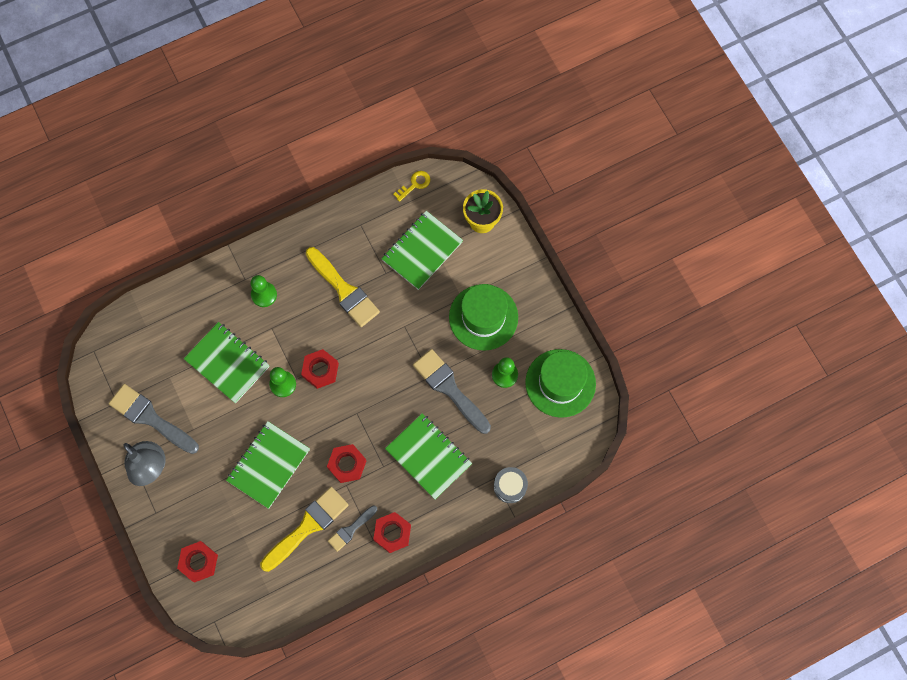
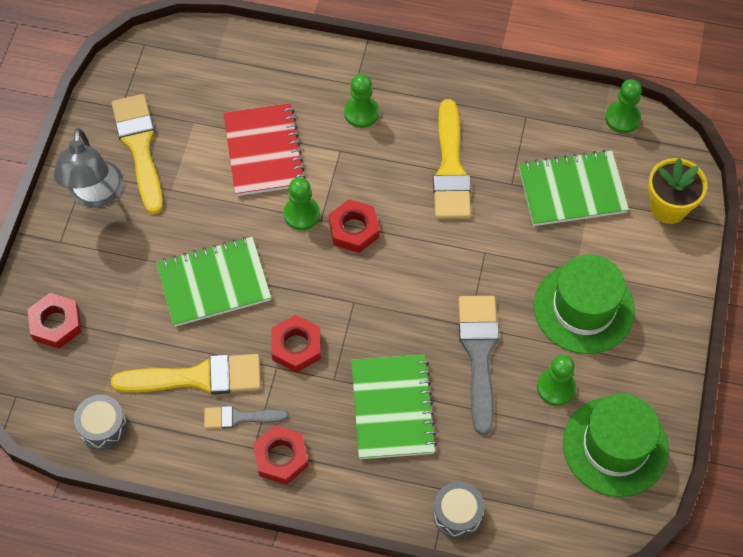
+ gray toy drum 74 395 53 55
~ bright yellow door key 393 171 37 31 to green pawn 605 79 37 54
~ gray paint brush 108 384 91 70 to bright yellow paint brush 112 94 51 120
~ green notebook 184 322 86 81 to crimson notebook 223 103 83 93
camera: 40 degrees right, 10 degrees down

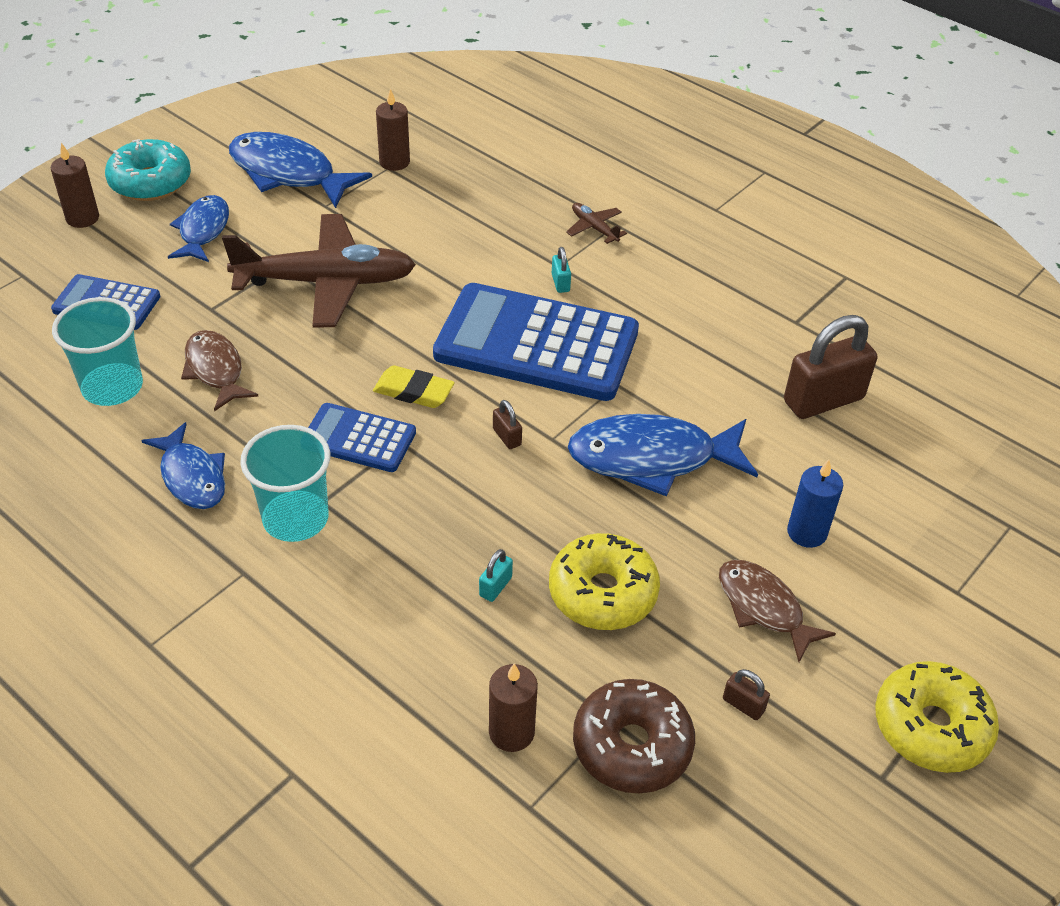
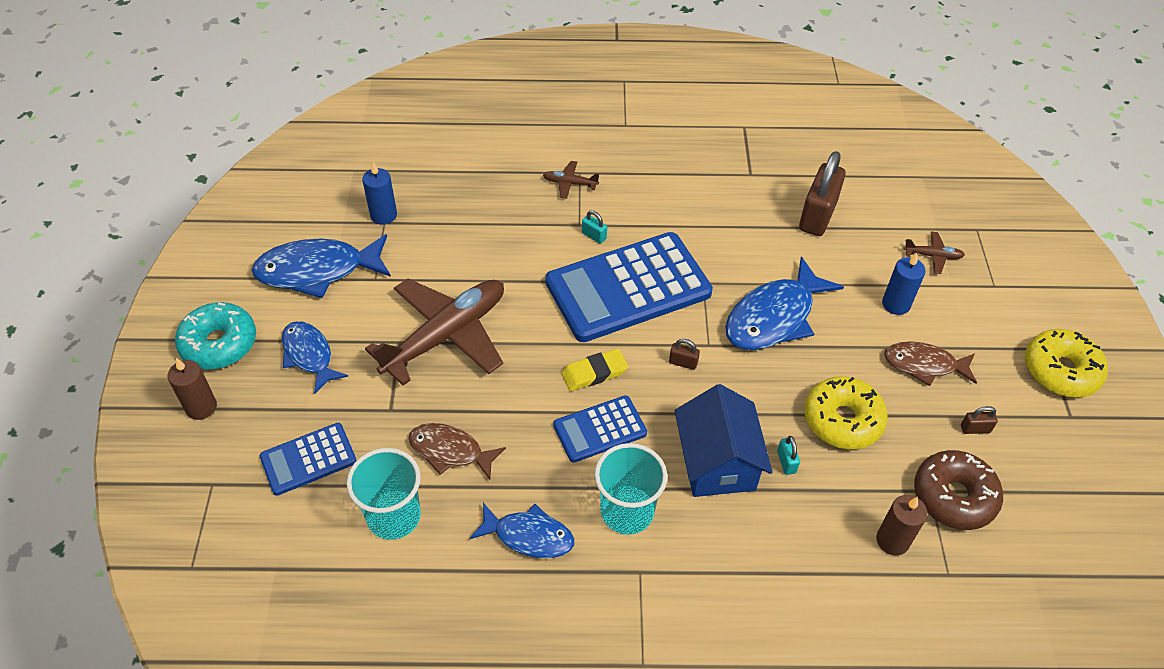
+ royal blue cottage 675 384 98 113
+ russet toy plane 903 231 62 43
~ russet wax candle 376 88 34 83 to royal blue wax candle 362 162 35 63
camera: 40 degrees left, 5 degrees up

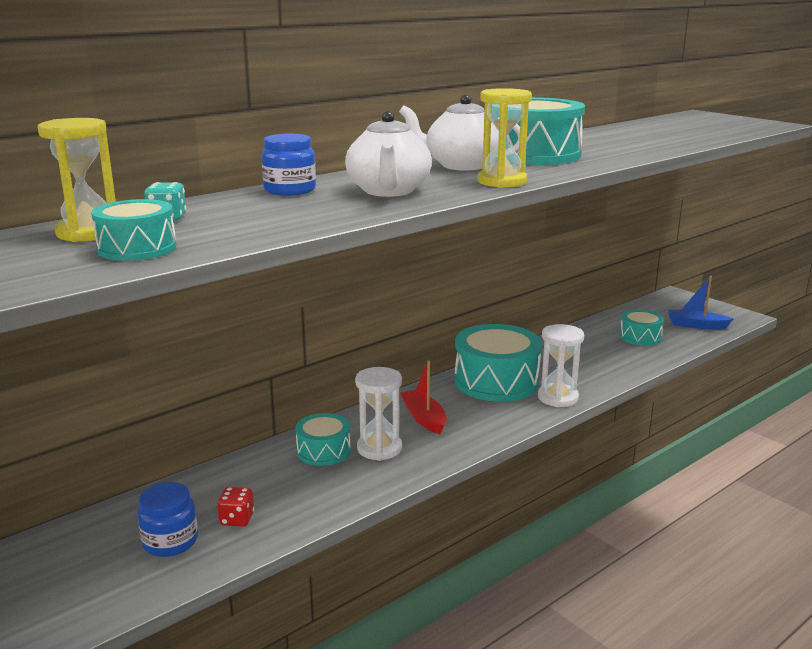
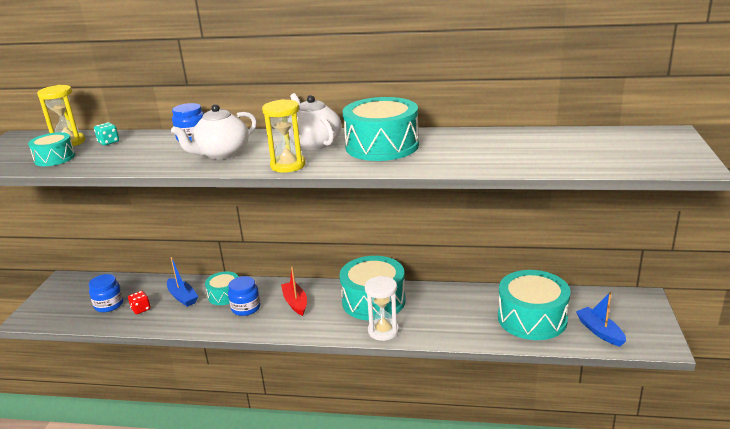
+ royal blue sailboat 167 257 31 50
~ pure white hourglass 355 367 47 94 to royal blue preserve jar 228 276 32 40
~ crimson sailboat 400 360 47 74 = 281 266 26 50 45 degrees counterclockwise
~ teal toy drum 620 309 44 37 = 498 270 73 70 x1.84
camera: 50 degrees right, 5 degrees up

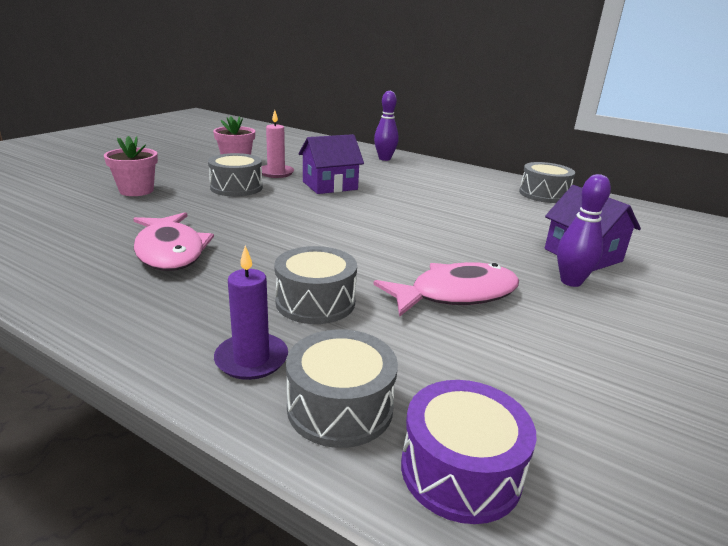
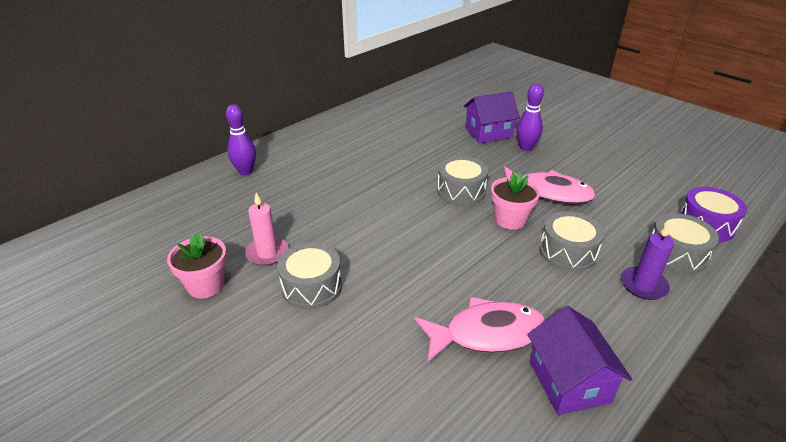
~ rose-pink flower pot 104 136 54 60 to 491 173 49 57
~ violet cottage 299 134 65 60 to 527 306 105 109
~ gray toy drum 519 162 56 41 to 437 156 51 50
~ rose-pink fish 373 262 146 55 = 504 167 92 37 120 degrees clockwise
camera: 75 degrees left, 10 degrees up

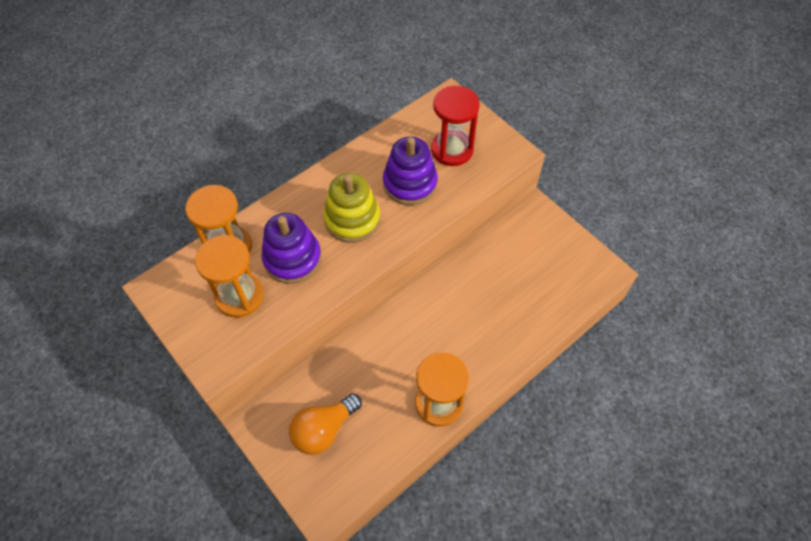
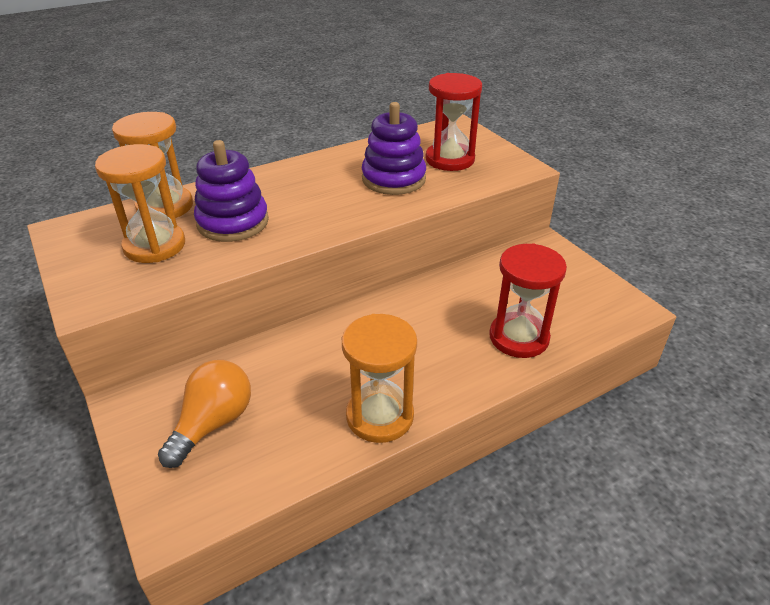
- bright yellow stacking rings 323 173 58 70
+ crimson hourglass 489 243 78 115
~ orange light bulb 289 394 73 61 = 158 360 93 108 150 degrees clockwise
camera: 10 degrees right, 20 degrees down

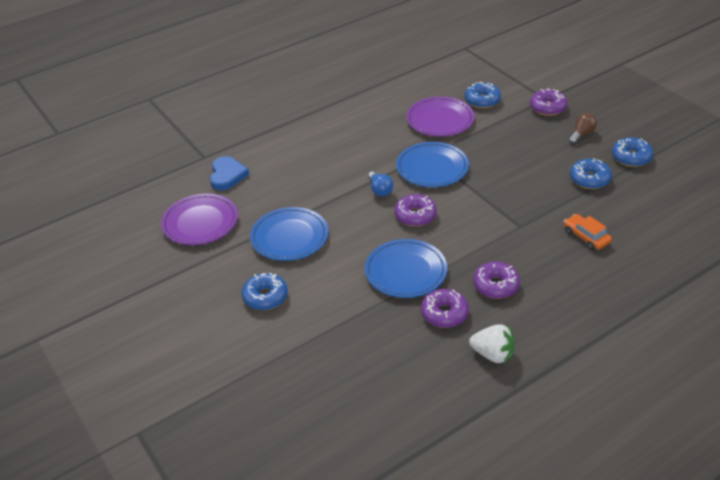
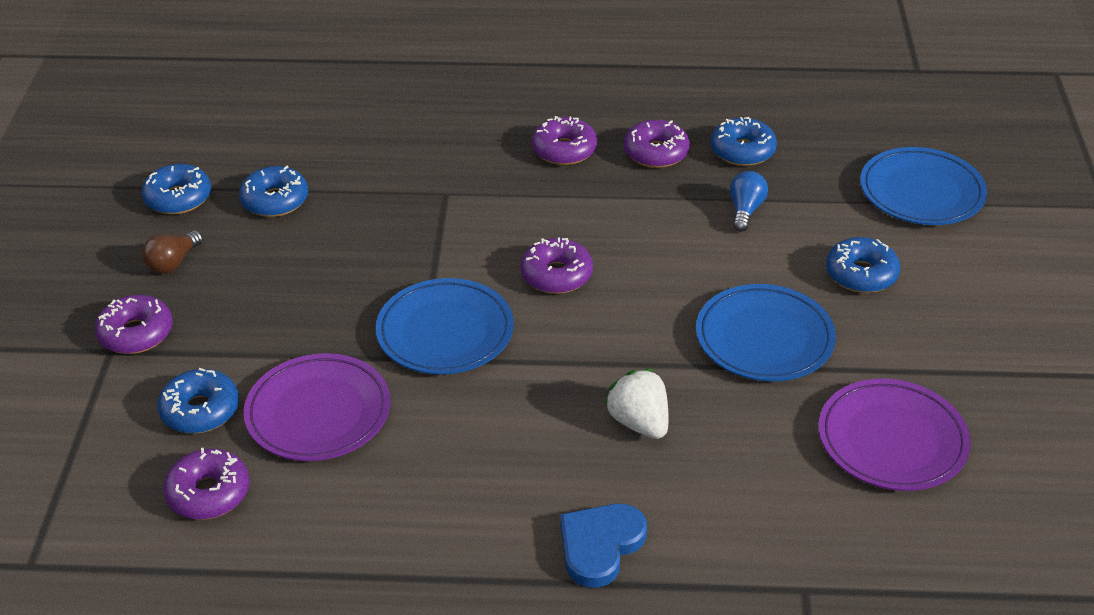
- orange toy car 564 214 48 36
+ violet donut 163 448 87 72
+ royal blue donut 711 117 66 49
~ royal blue heart shape 210 156 39 35 to 560 504 87 84
~ royal blue plate 364 239 83 59 to 860 147 127 78
~ royal blue light bulb 368 171 25 26 to 730 171 38 61
~ pure white berry 469 324 45 39 to 604 369 64 70
~ russet light bulb 569 113 28 31 = 142 230 61 44 45 degrees counterclockwise
camera: 145 degrees left, 0 degrees up

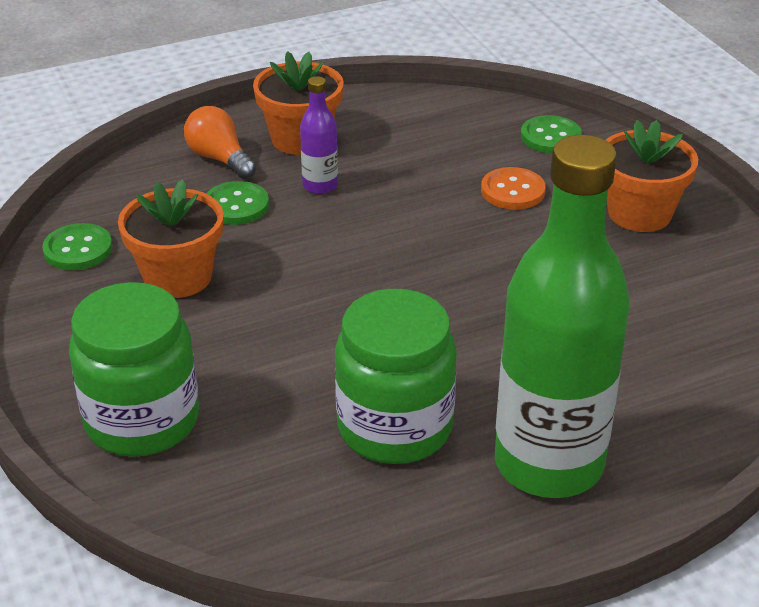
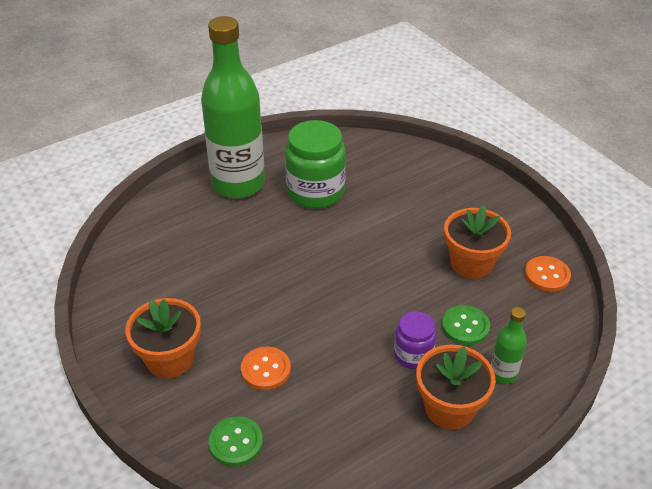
- green preserve jar 69 282 130 175
~ orange light bulb 184 106 72 73 to green drink bottle 491 307 36 77
~ violet drink bottle 300 76 38 118 to violet preserve jar 394 311 42 58
~ green shirt button 42 223 71 47 to orange shirt button 525 256 46 36
camera: 170 degrees right, 5 degrees up

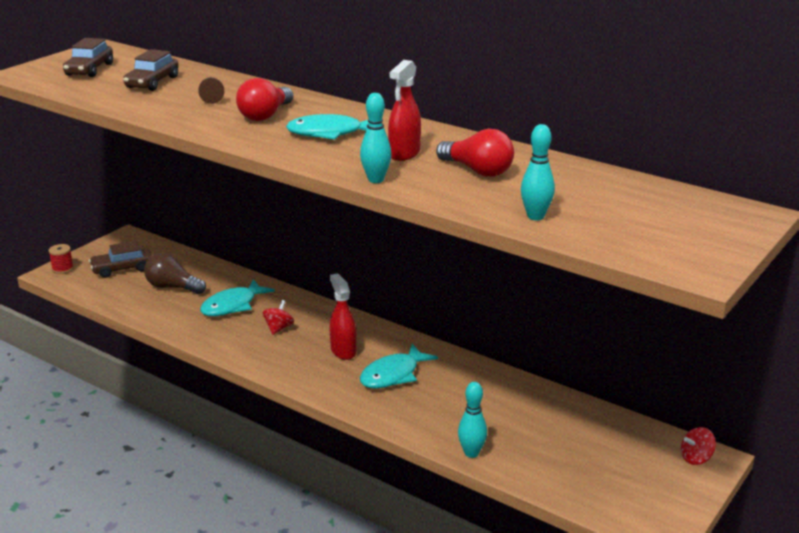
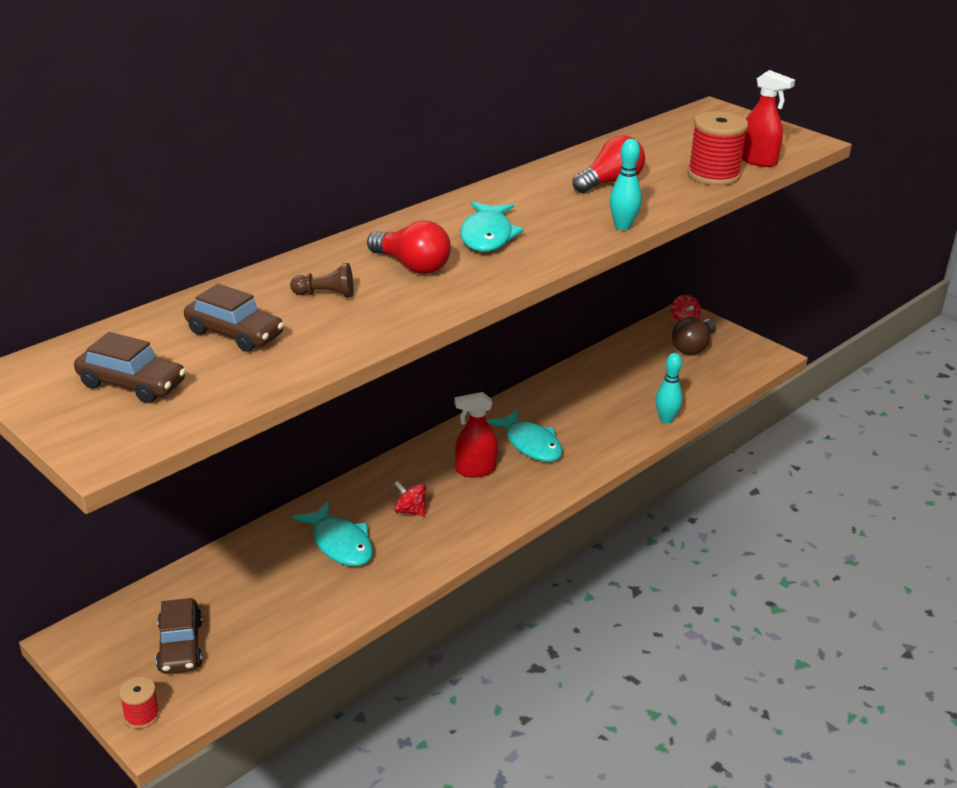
~ russet light bulb 144 253 62 41 to 672 317 44 38
~ crimson spray bottle 388 60 33 101 to 742 70 53 97
~ teal tenpin 521 124 34 96 to crimson bobbin 688 111 60 75
camera: 80 degrees left, 5 degrees up

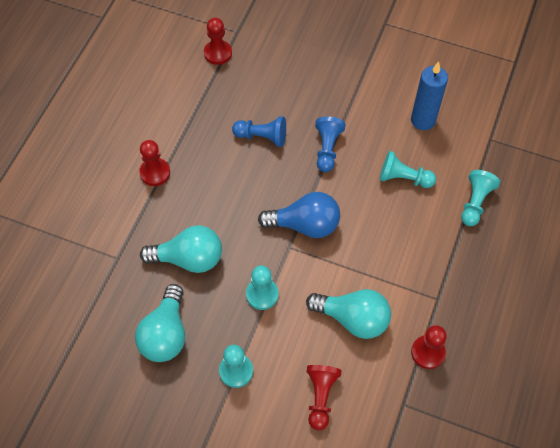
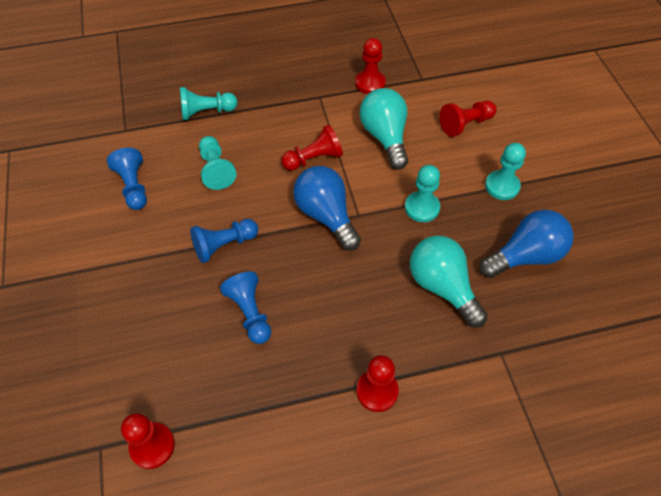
+ crimson pawn 281 125 62 46
~ royal blue wax candle 411 62 37 68 to royal blue pawn 107 148 40 62
~ teal light bulb 135 284 50 78 to royal blue light bulb 480 210 94 68
camera: 125 degrees left, 5 degrees down

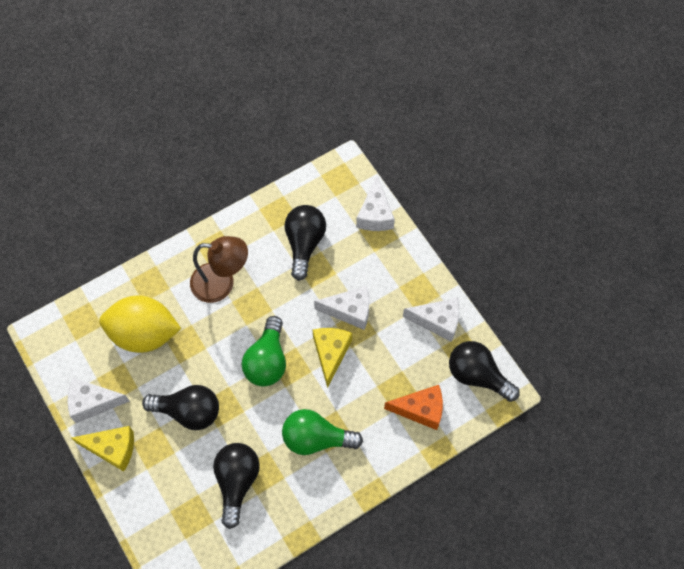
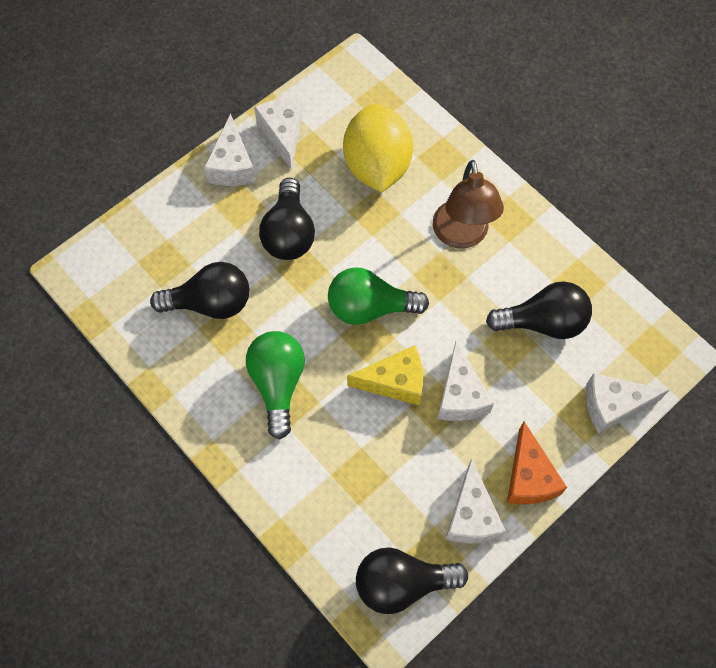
~ orange cheese 384 385 59 45 to 507 421 60 83
~ bright yellow cheese 72 426 62 45 to pure white cheese 204 113 52 73
~ jet-black light bulb 449 341 71 61 = 356 547 112 67 120 degrees counterclockwise
camera: 80 degrees right, 0 degrees up

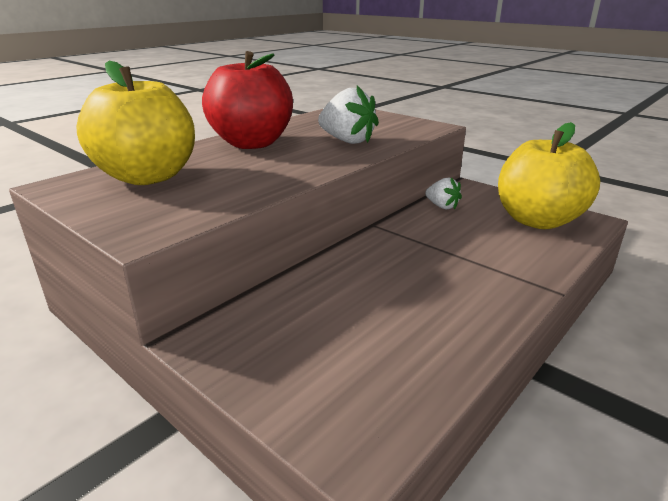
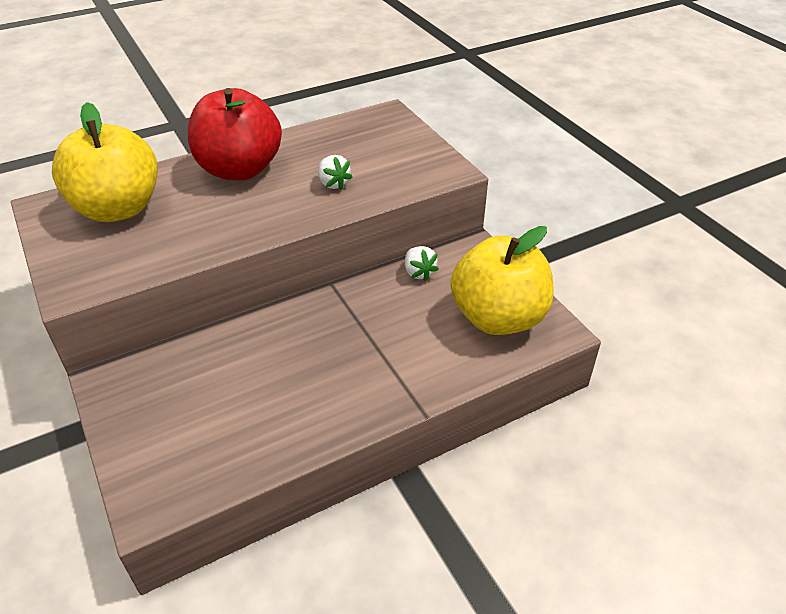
~ pure white berry 318 86 61 58 = 318 155 35 35 x0.59
camera: 20 degrees right, 15 degrees up

